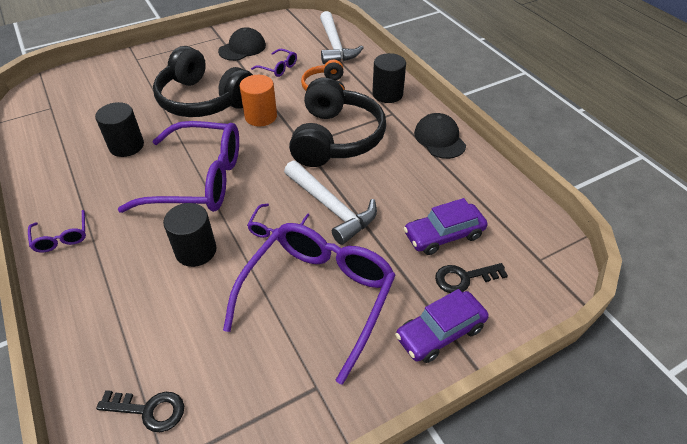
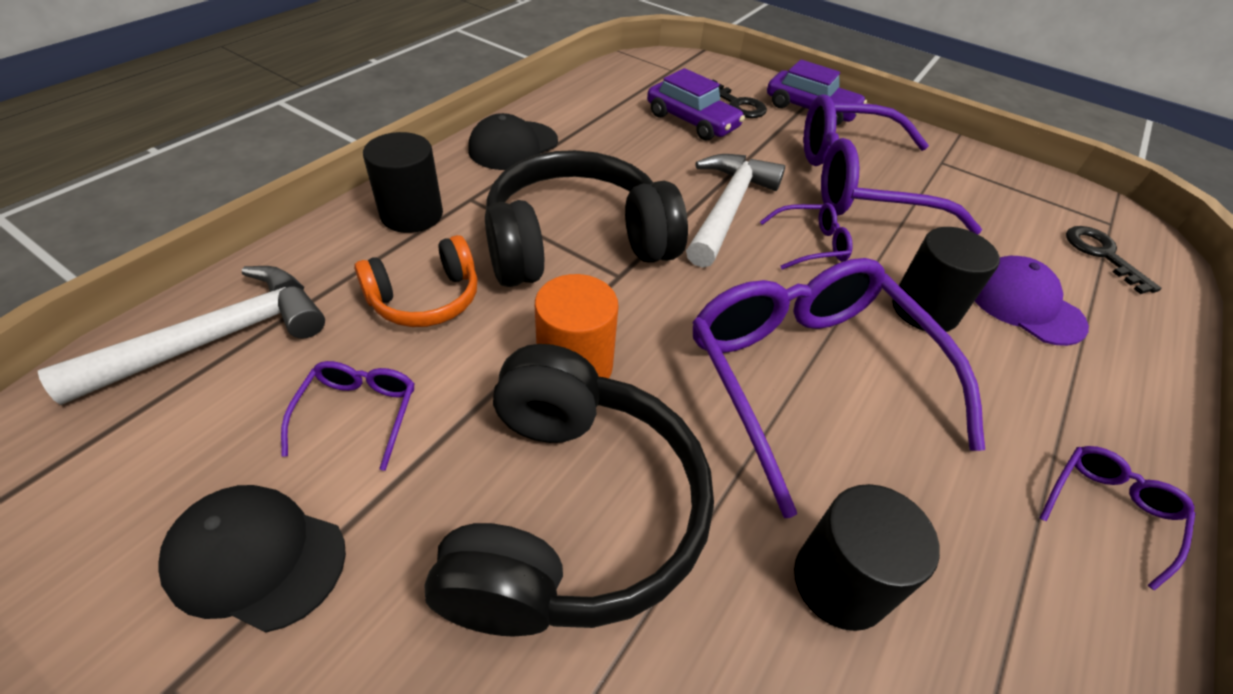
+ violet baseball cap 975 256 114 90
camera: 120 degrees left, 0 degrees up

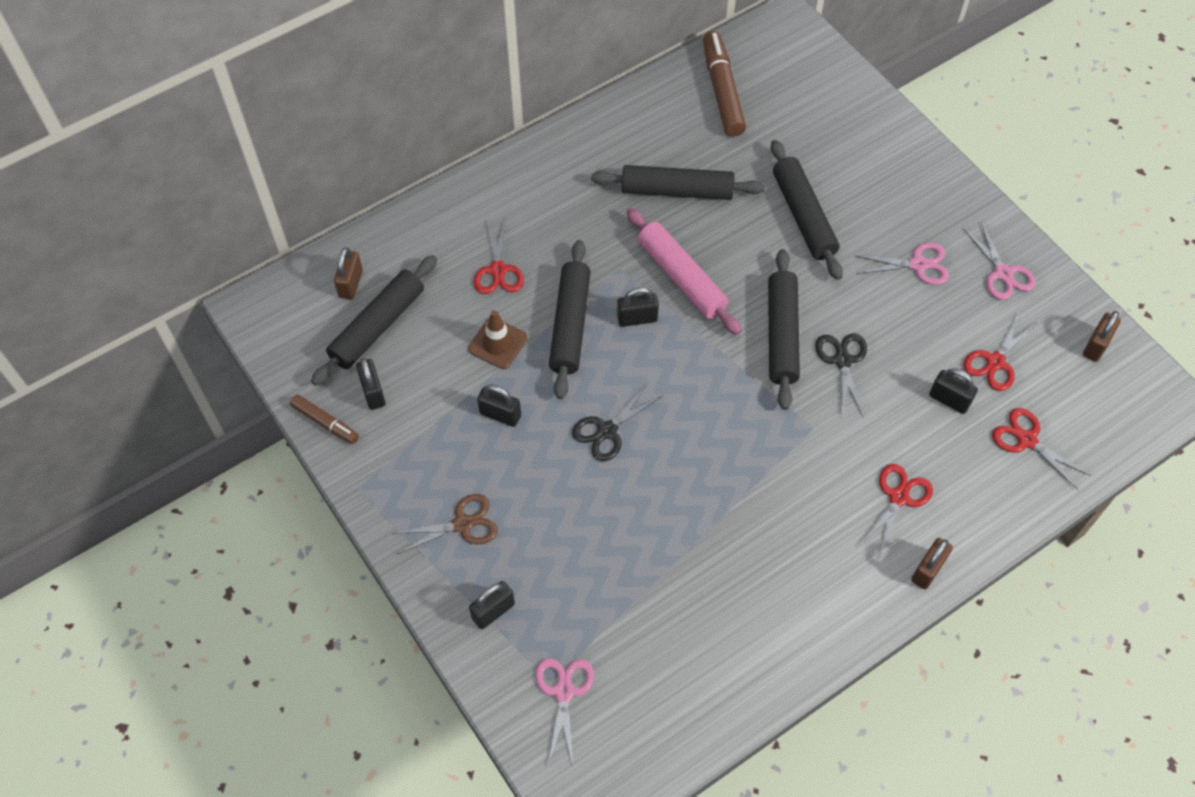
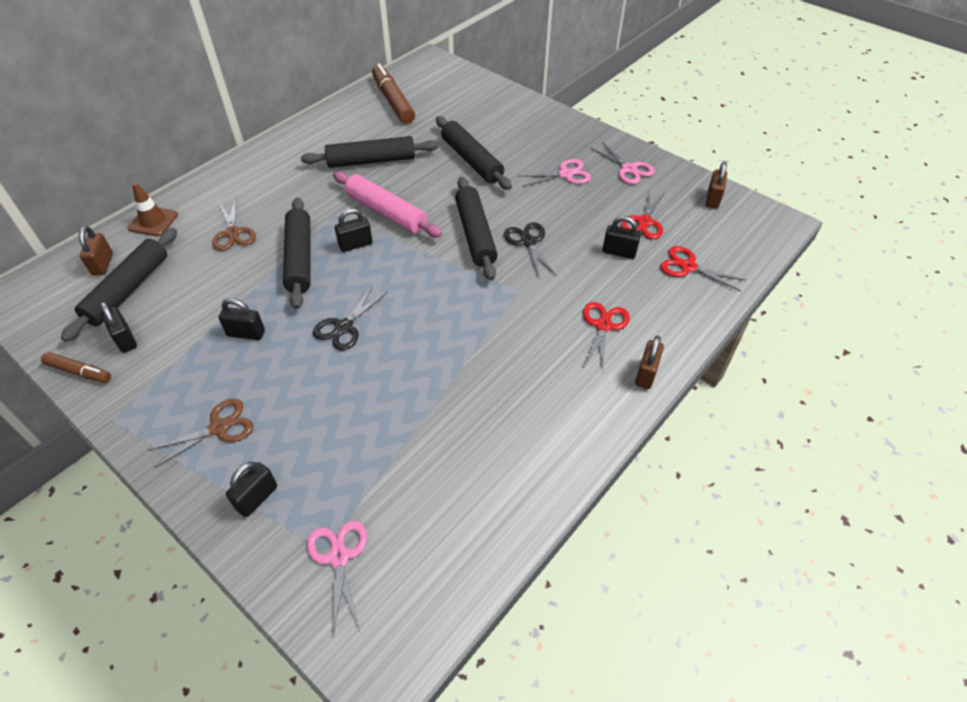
~ russet safety cone 468 310 60 59 to 128 183 50 53
~ crimson scissors 474 219 50 75 to russet scissors 212 199 44 52
camera: 15 degrees left, 10 degrees down

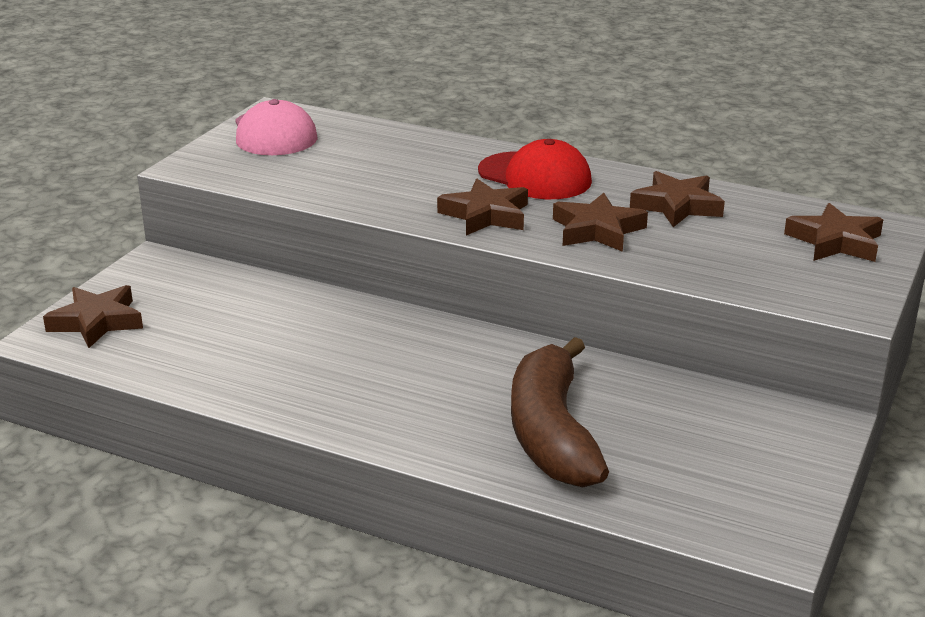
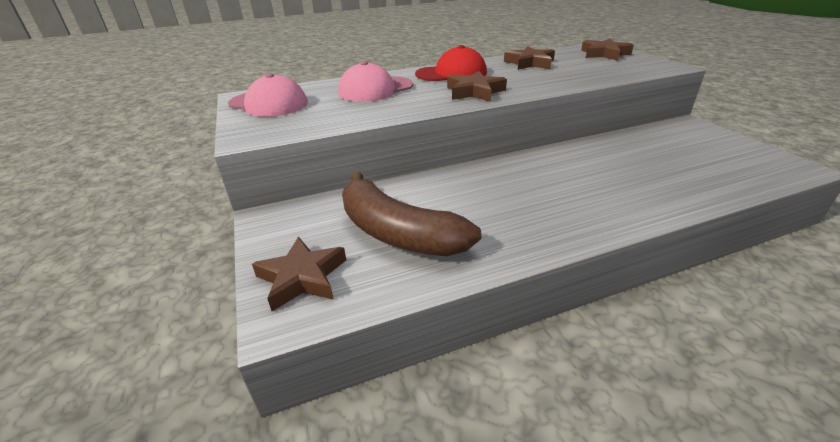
- russet five-pointed star 553 193 95 59
+ rose-pink baseball cap 338 61 75 41
~ russet banana 511 337 98 150 to 342 172 140 84
camera: 45 degrees left, 5 degrees up

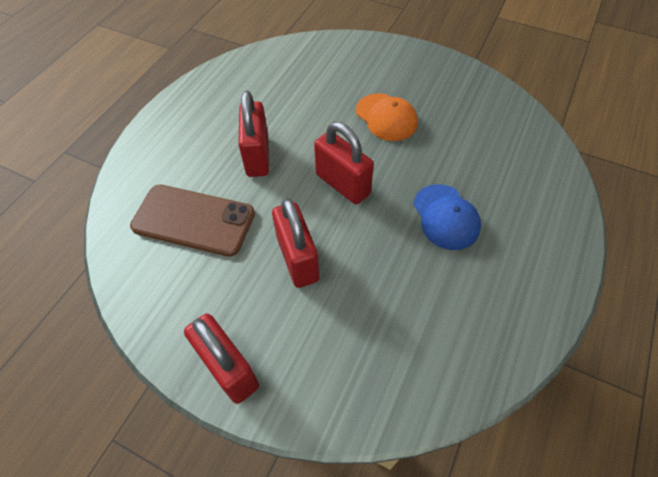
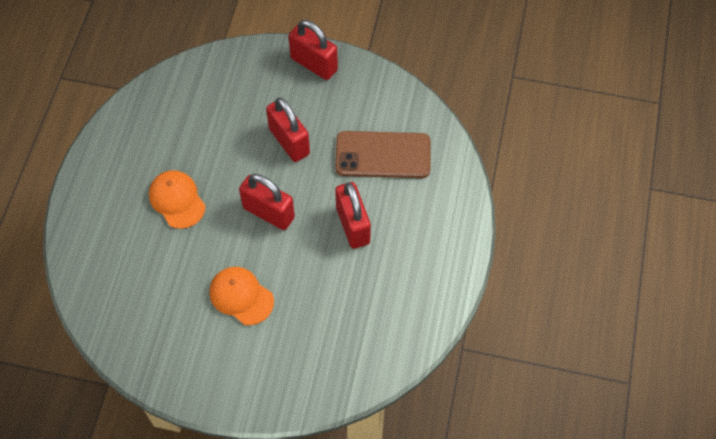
~ royal blue baseball cap 413 184 68 66 to orange baseball cap 149 170 57 59
camera: 165 degrees right, 5 degrees up

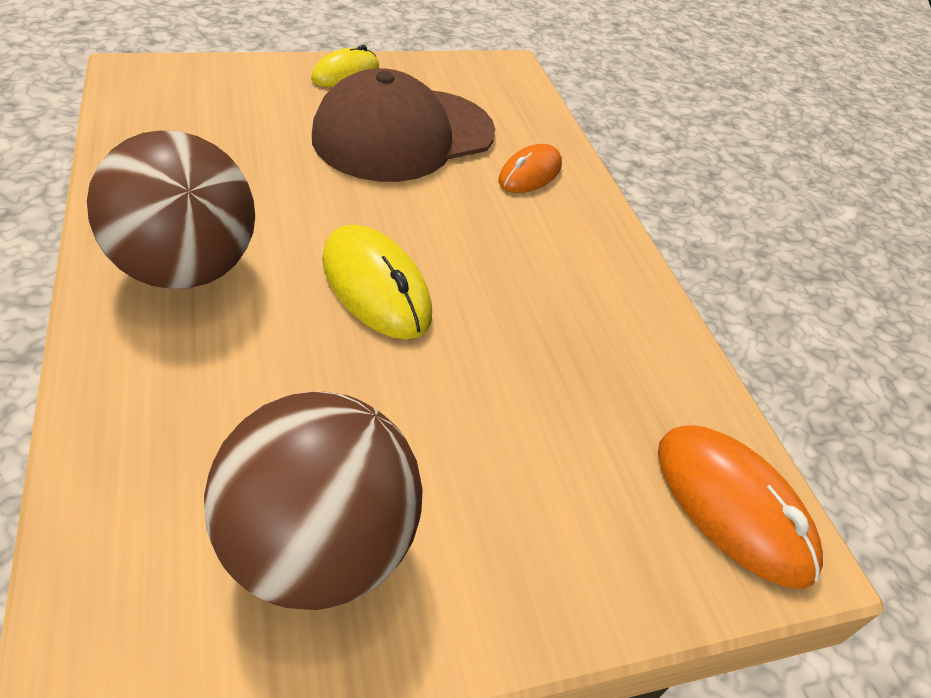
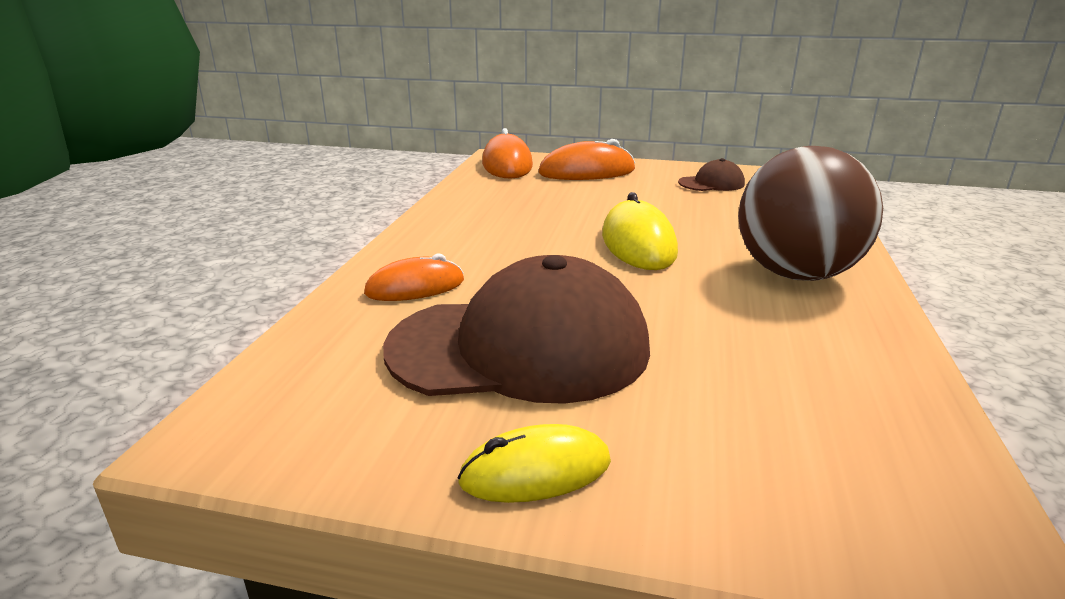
+ orange PC mouse 538 139 97 41
~ russet sphere 204 391 219 219 to russet baseball cap 678 158 67 33
camera: 145 degrees left, 20 degrees down

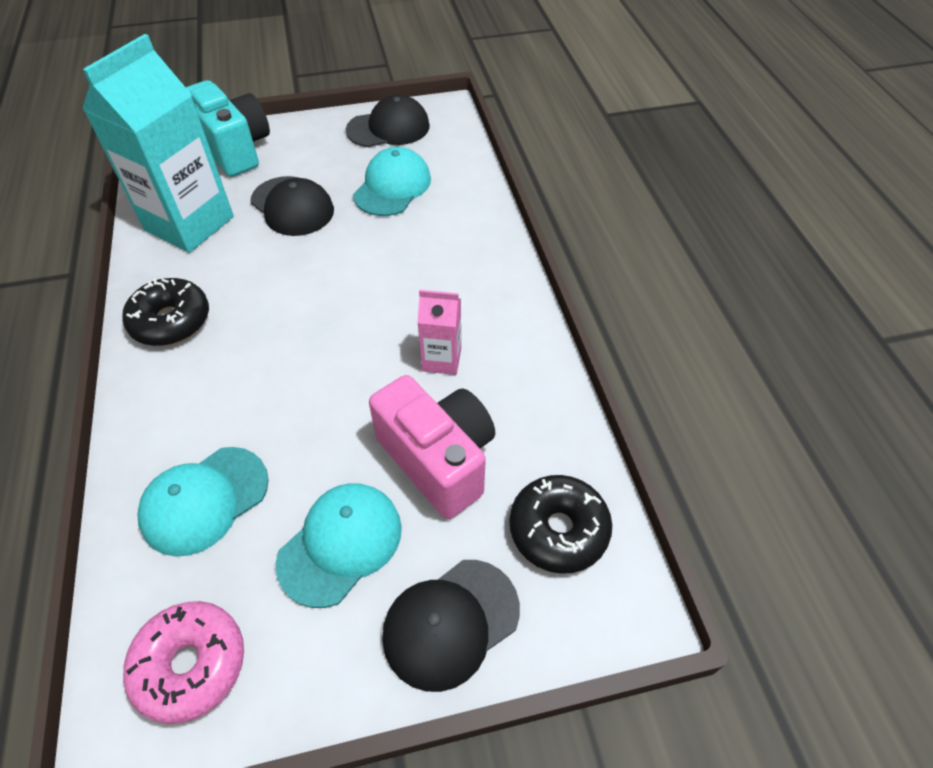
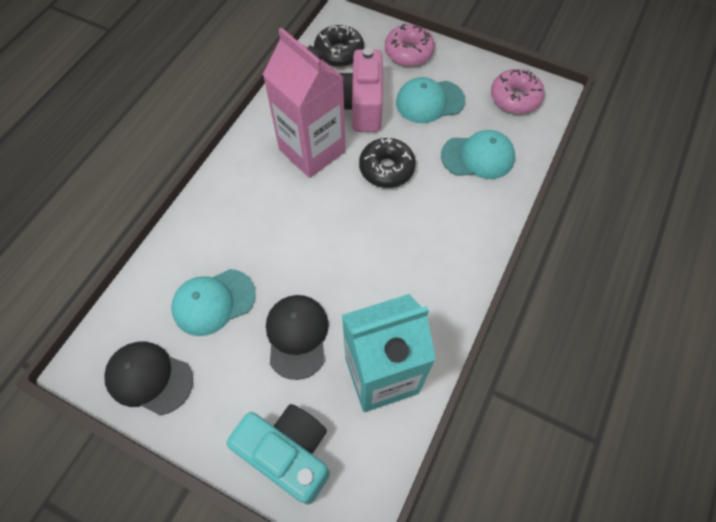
~ jet-black donut 122 278 87 68 to 359 137 57 51
~ jet-black baseball cap 382 560 138 132 to rose-pink donut 385 23 50 43
~ teal compact camera 186 80 84 97 = 227 404 103 101 120 degrees clockwise
~ rose-pink carton 417 290 44 85 = 263 28 83 150 x2.12
camera: 140 degrees left, 10 degrees up

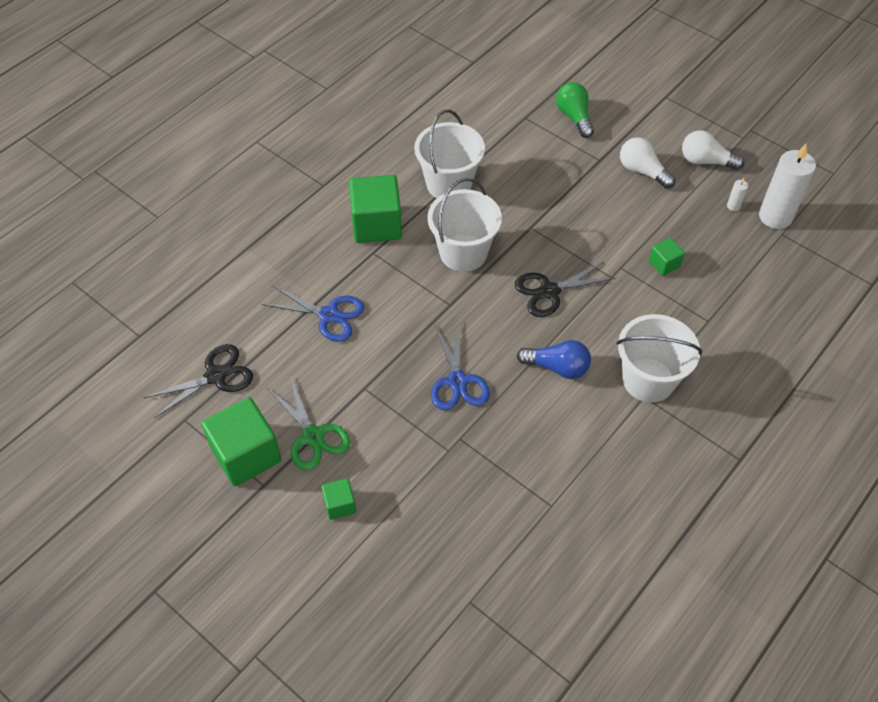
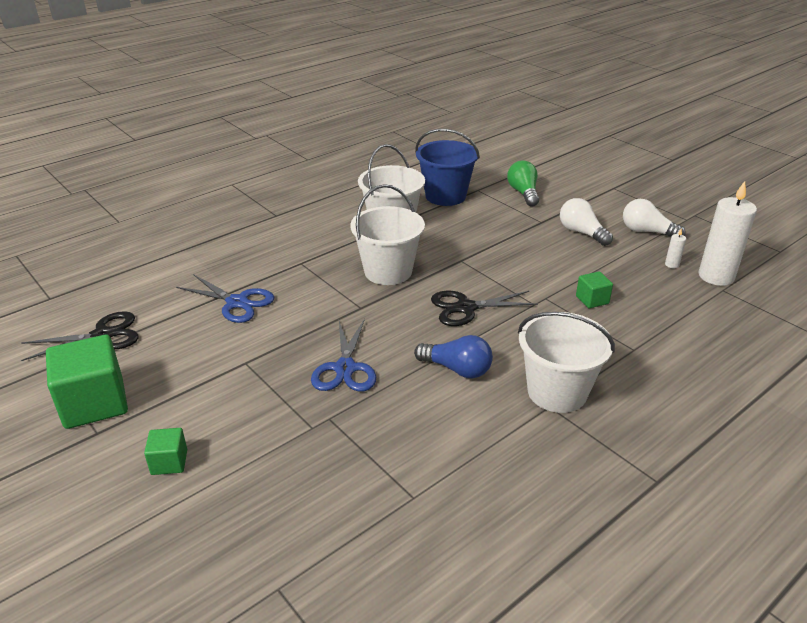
- green scissors 268 378 82 93
- green block 349 175 53 68
+ royal blue sand bucket 415 129 65 77
camera: 10 degrees right, 20 degrees down

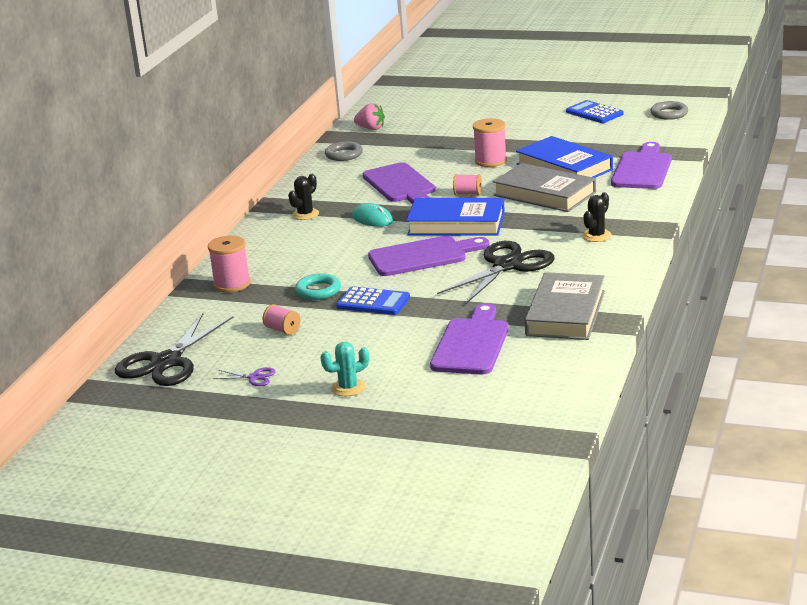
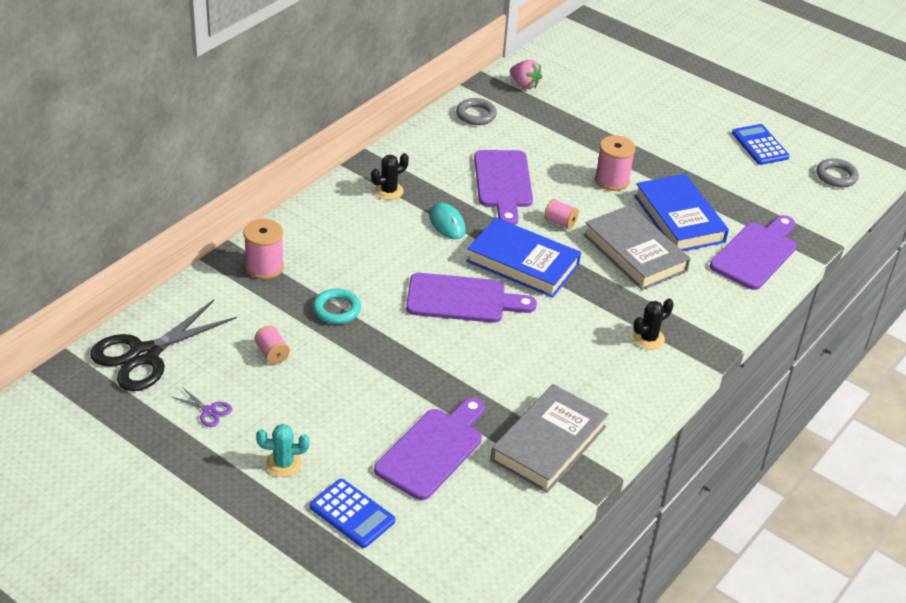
- jet-black scissors 437 241 118 64
~ royal blue calculator 336 286 74 29 to 309 479 86 69
camera: 15 degrees right, 15 degrees up

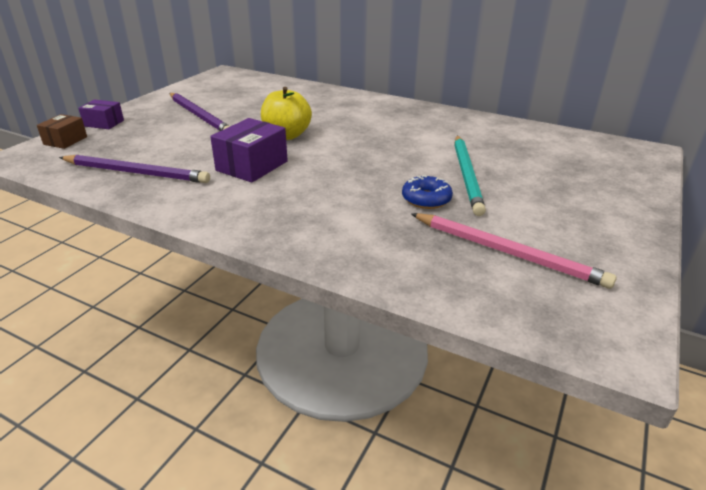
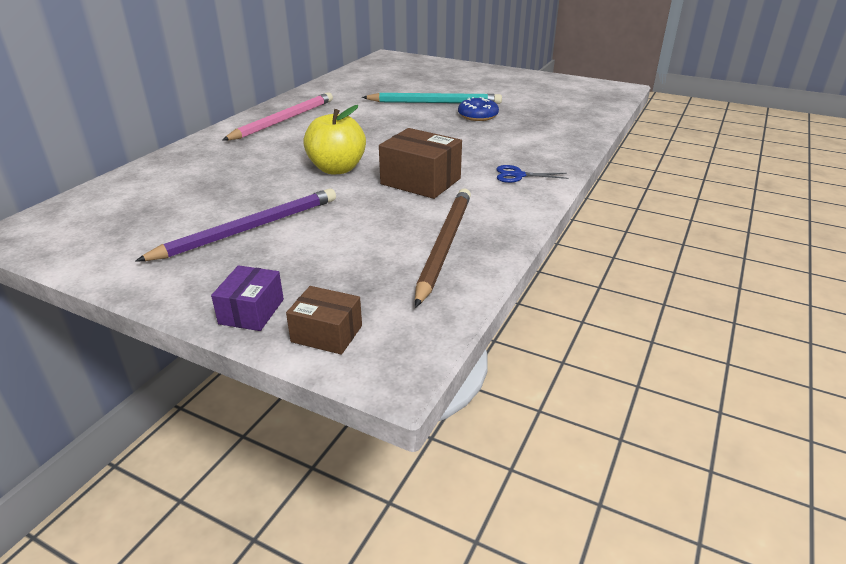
+ royal blue scissors 496 165 72 18
~ rose-pink lead pencil 411 213 206 76 to 222 92 111 49
~ violet lead pencil 59 155 151 28 to russet lead pencil 415 189 56 118
~ violet box 210 118 78 65 to russet box 379 128 83 71
camera: 90 degrees left, 0 degrees up

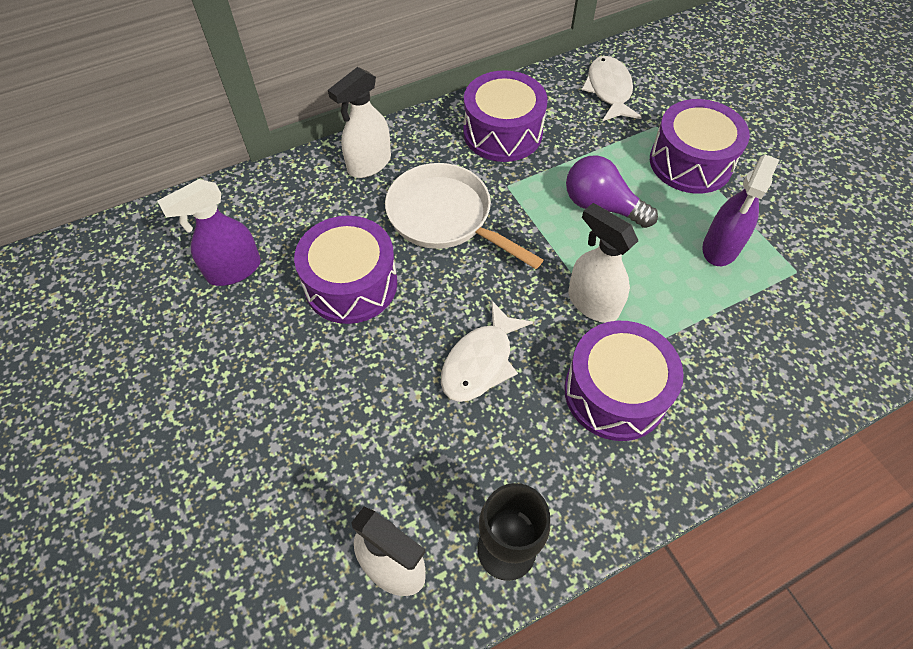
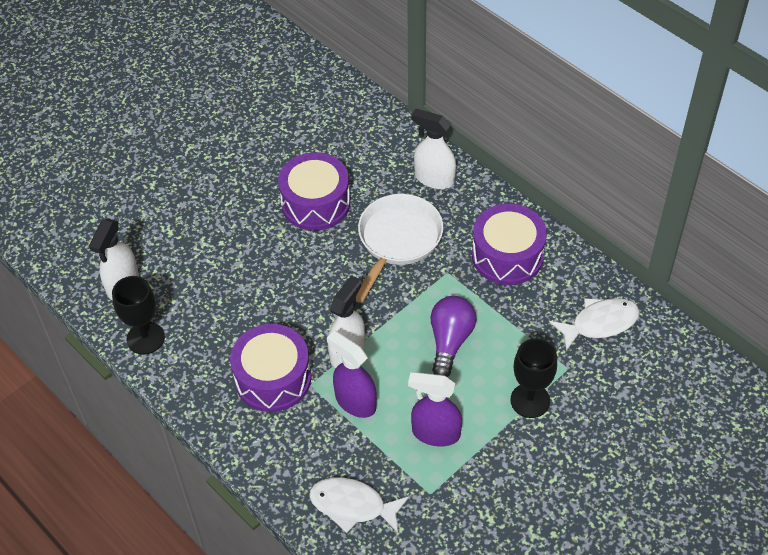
~ violet spray bottle 158 179 103 107 to 327 330 50 88
~ pure white fish 441 301 92 101 to 309 477 100 56
~ violet toy drum 650 99 100 95 to jet-black chalice 510 338 47 80
camera: 75 degrees right, 5 degrees down

